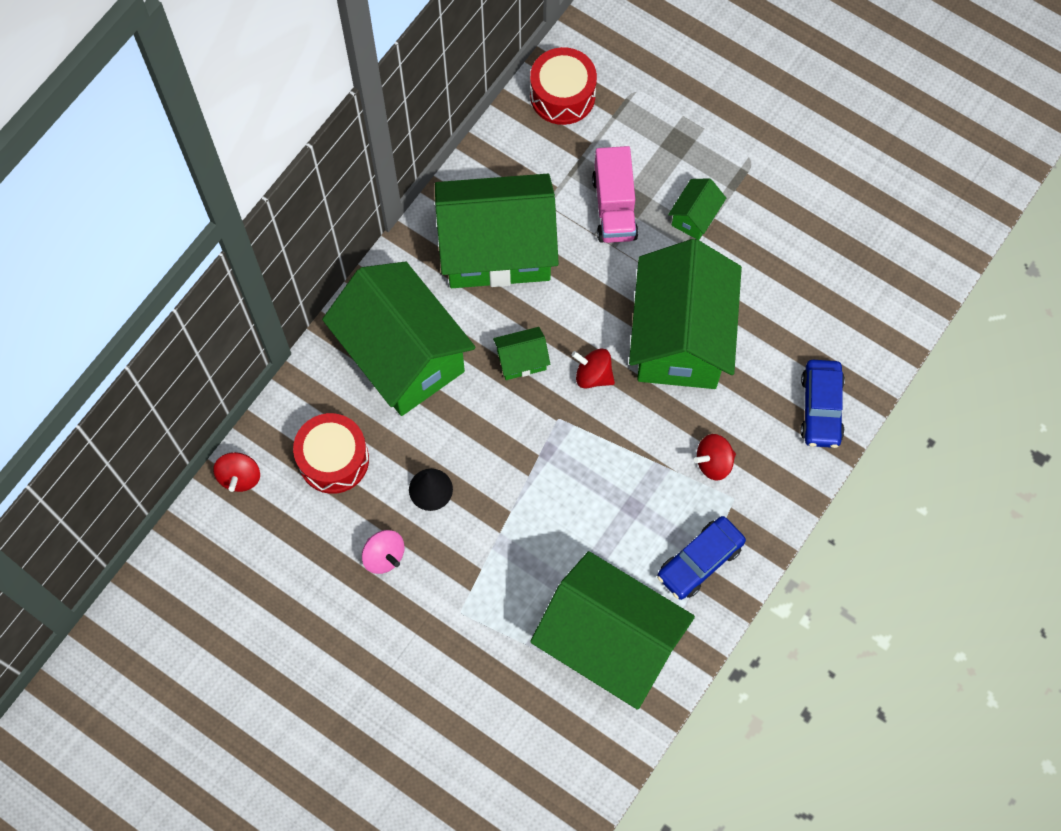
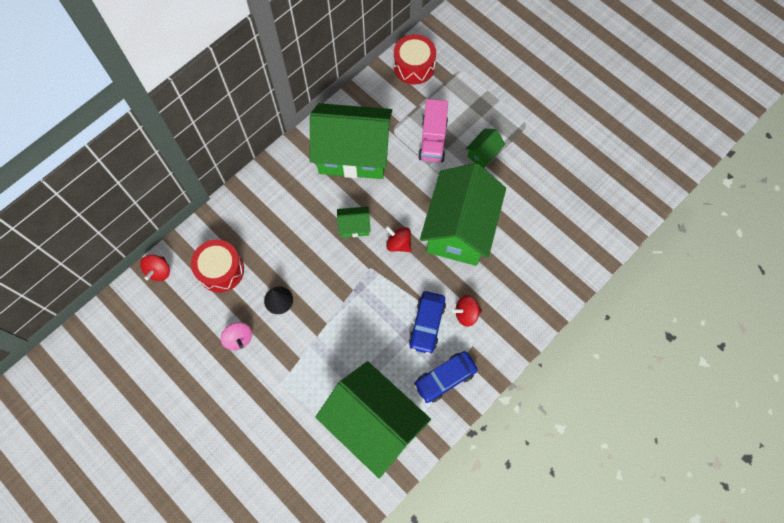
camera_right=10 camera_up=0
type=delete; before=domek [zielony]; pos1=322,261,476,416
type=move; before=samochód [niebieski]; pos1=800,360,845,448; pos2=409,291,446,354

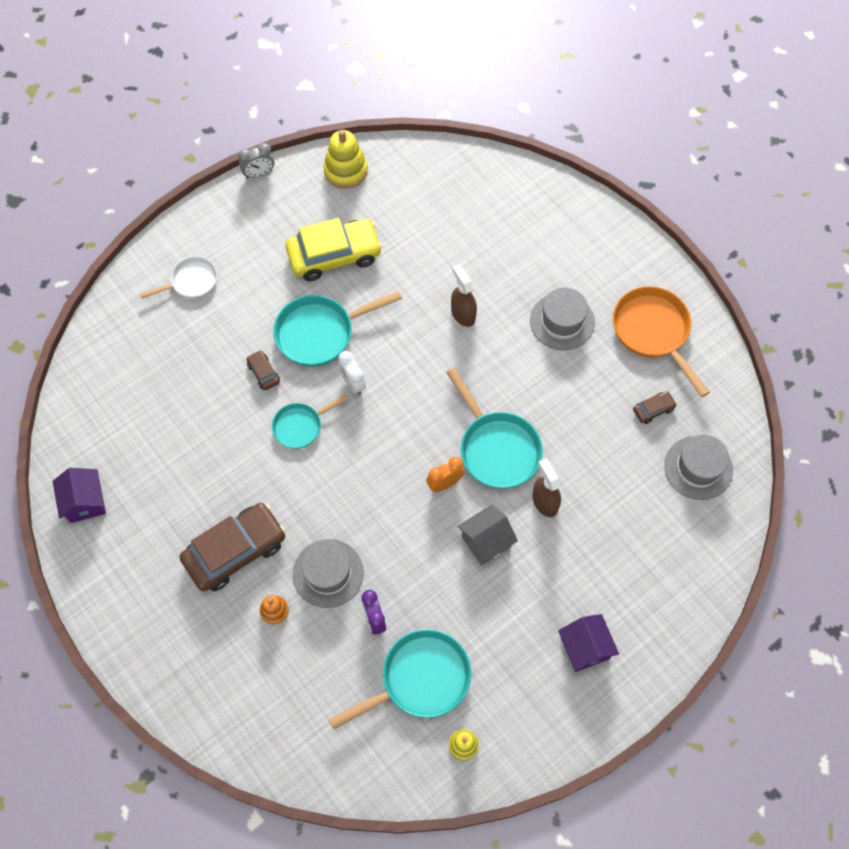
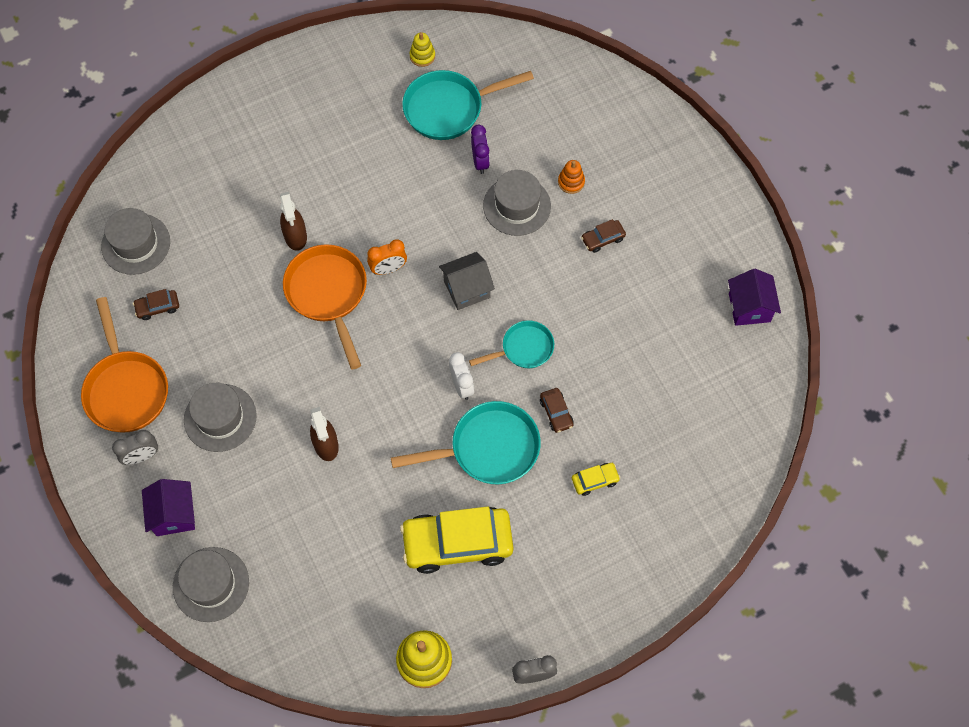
camera_right=-170 camera_up=0
type=delete; before=patelnia [biały]; pos1=139,256,217,299
type=insert; after=budzik [szary]; pos2=112,430,158,465
type=insert; after=kapelusz [szary]; pos2=173,547,249,622
type=insert; after=samochód [żółty]; pos2=572,463,620,496
type=move; before=domek [szary]; pos1=458,505,518,565; pos2=439,252,495,310
type=move; before=domek [fioletowy]; pos1=558,614,619,672; pos2=142,479,195,536
type=recolor; before=patelnia [turkusowy]; after=patelnia [pomarańczowy]; pos1=446,368,543,489; pos2=283,244,367,370
type=resize; before=samochód [brązowy]; pos1=180,503,286,592; pos2=581,219,626,253; scale=0.43

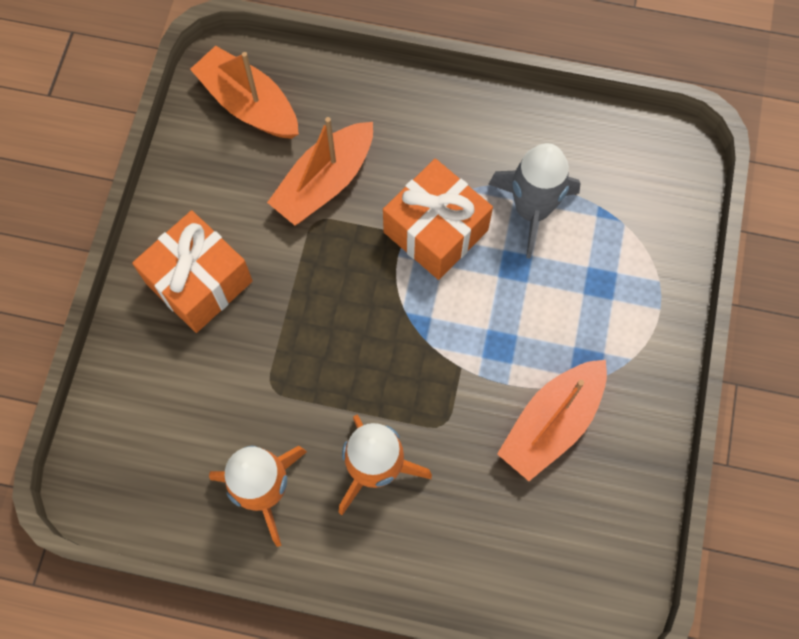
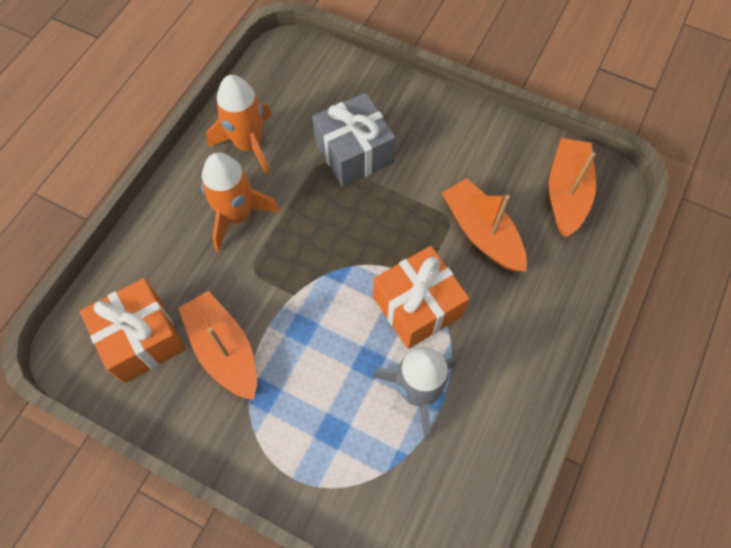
camera_right=105 camera_up=-5
type=insert; after=prezent [szary]; pos2=312,93,396,187
type=move; before=prezent [pomarańczowy]; pos1=132,210,253,333; pos2=80,278,186,383
type=rotate; before=łódka [pomarańczowy]; pos1=190,46,299,139; pos2=549,138,596,237; turn=-45

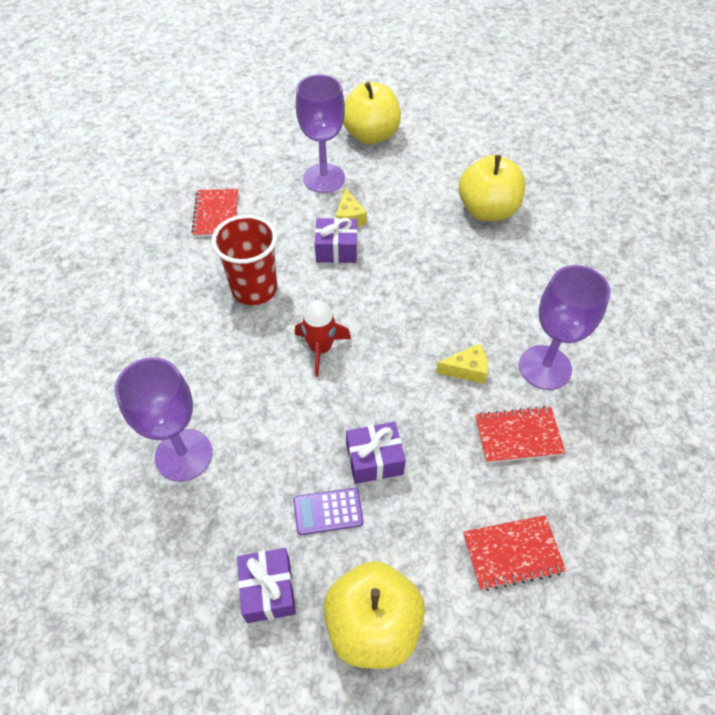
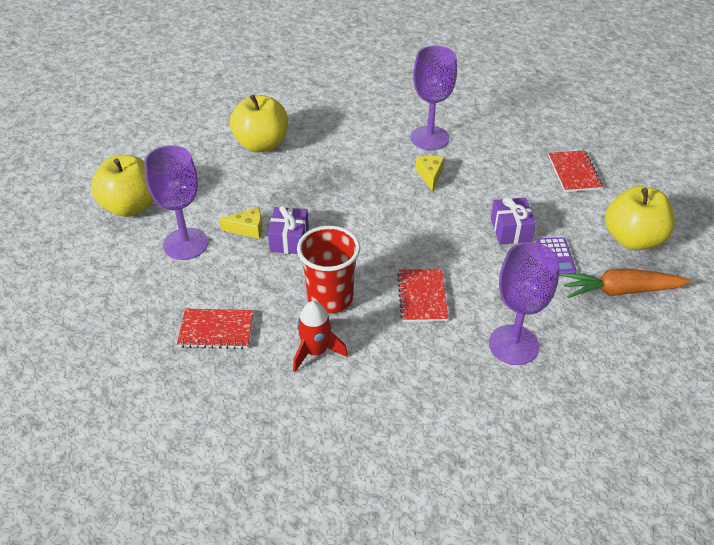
camera_right=-85 camera_up=-10
type=move; before=rakieta [czerwony]; pos1=295,300,351,377; pos2=293,301,348,372
type=move; before=zeszyt [czerwony]; pos1=475,406,566,463; pos2=397,269,449,322
type=replace; before=prezent [fioletowy]; after=marchewka [pomarańczowy]; pos1=237,548,296,623; pos2=560,269,691,298

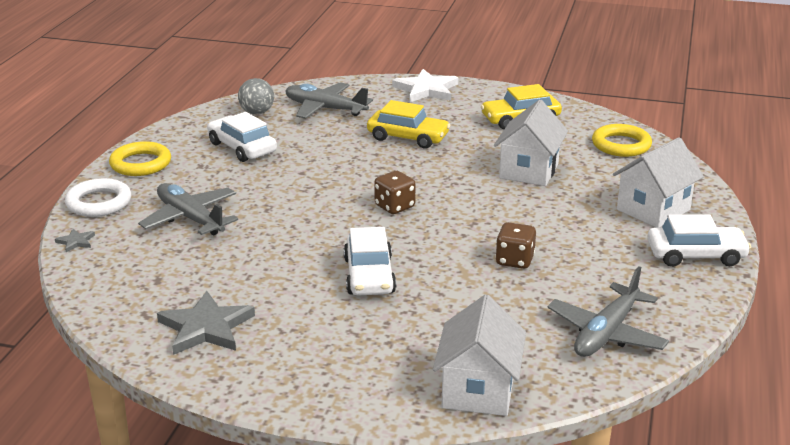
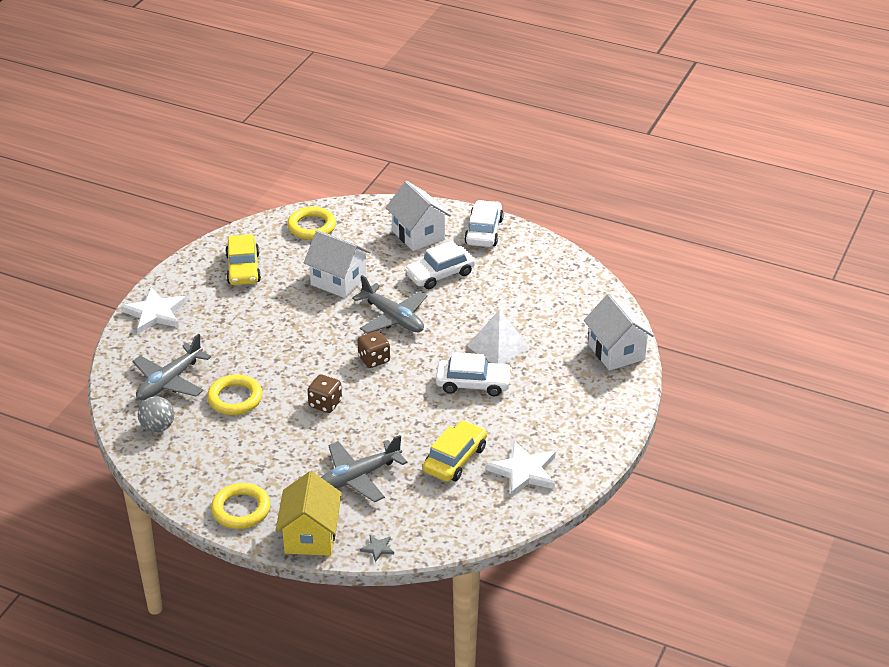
camera_right=-80 camera_up=10
type=insert; after=pierścień [żółty]; pos2=207,375,262,415
type=insert; after=piramida [biały]; pos2=467,309,530,364
type=move; before=samochód [biały]; pos1=207,112,277,162; pos2=405,240,475,289
type=move; before=samochód [żółty]; pos1=367,100,451,149; pos2=423,420,487,482
type=move; before=kostka do gry [brązowy]; pos1=495,222,536,269; pos2=307,374,342,413
type=move; before=samolot [szary]; pos1=547,266,669,357; pos2=352,275,427,334
type=replace; before=pierścień [biały]; after=domek [żółty]; pos1=65,178,131,217; pos2=275,471,342,556
type=recolor; before=gwiazda [szary]; after=gwiazda [biały]; pos1=157,291,255,355; pos2=486,441,555,497
type=rotate; before=domek [biały]; pos1=433,295,526,416; pos2=584,294,654,371; turn=45

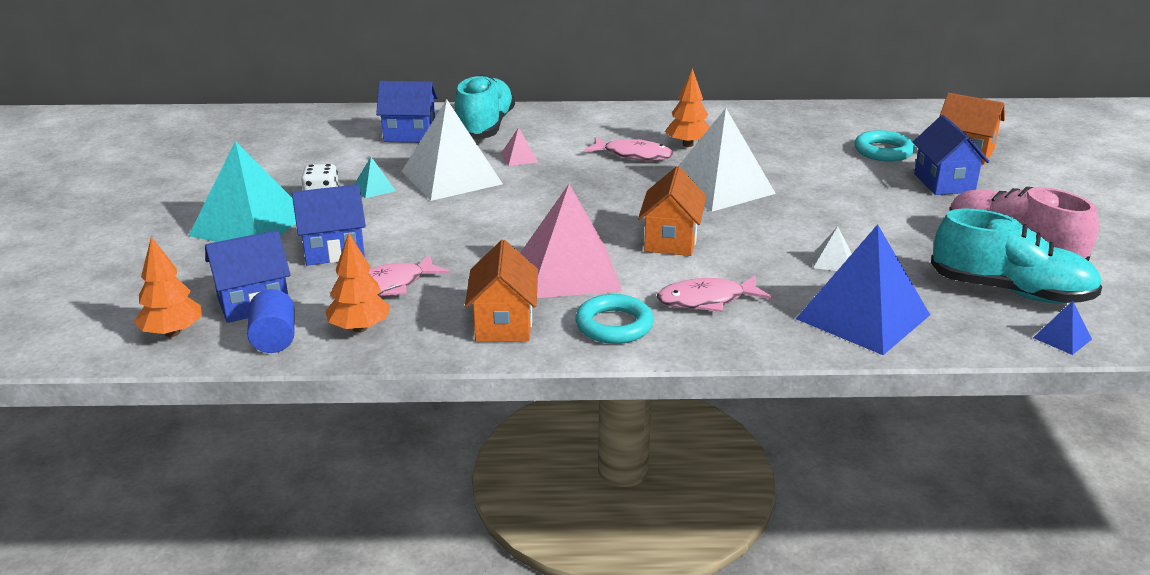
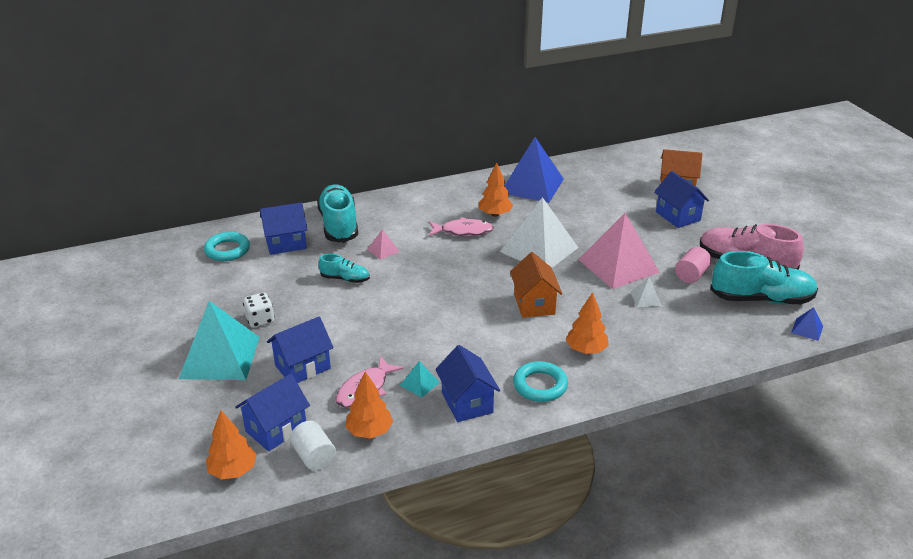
camera_right=-20 camera_up=5
type=insert; after=walec [różowy]; pos2=675,247,712,283
type=move; before=piramida [turkusowy]; pos1=354,157,396,199; pos2=400,361,440,398
type=move; before=piramida [różowy]; pos1=520,184,622,298; pos2=578,213,660,289
type=move; before=piramida [niebieski]; pos1=796,224,930,355; pos2=505,137,564,203
type=move; before=pierścień [turkusowy]; pos1=854,130,915,162; pos2=204,232,250,261
type=replace; before=piramida [biały]; after=but [turkusowy]; pos1=401,99,503,201; pos2=319,254,370,283
type=replace; before=ryba [różowy]; after=drzewko [pomarańczowy]; pos1=657,275,771,312; pos2=566,292,609,354
type=recolor; before=walec [niebieski]; after=walec [biały]; pos1=247,289,294,353; pos2=290,421,336,471
type=recolor; before=domek [pomarańczowy]; after=domek [niebieski]; pos1=465,240,538,342; pos2=435,345,500,422

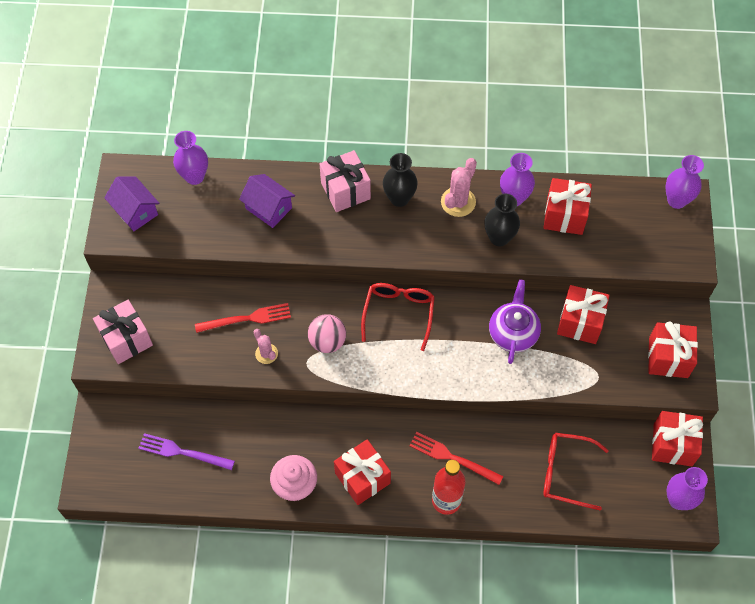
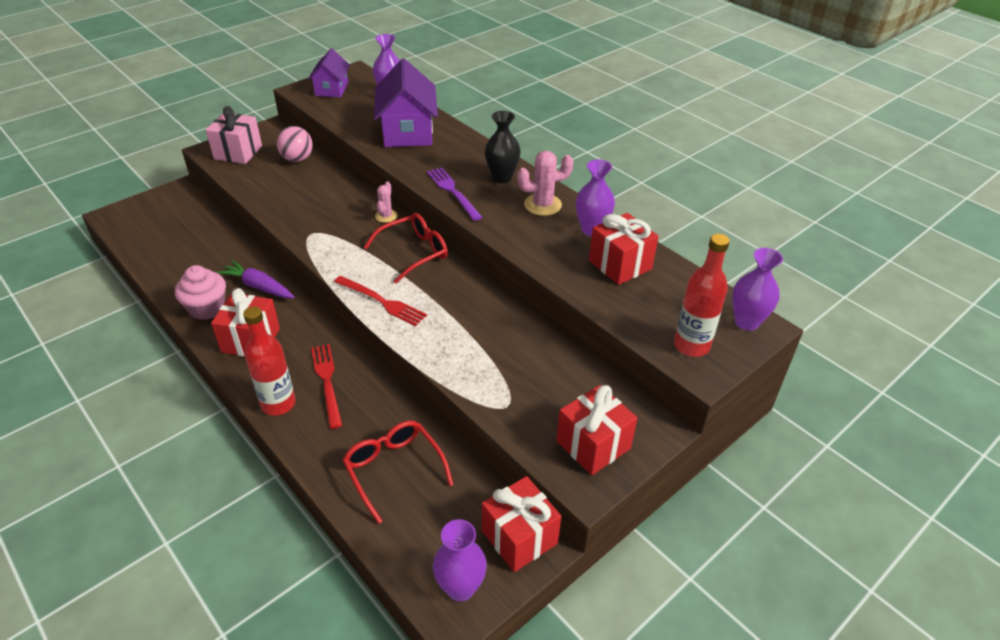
camera_right=45 camera_up=-20
type=delete; before=prezent [różowy]; pos1=320,150,371,212
type=delete; before=wazon [czarny]; pos1=484,194,520,246
type=delete; before=imbryk [fioletowy]; pos1=489,279,541,364
type=delete; before=prezent [czerwony]; pos1=557,285,610,344
type=insert; after=marchewka [fioletowy]; pos2=216,260,295,298
type=insert; after=butelka [czerwony]; pos2=674,234,730,357
type=move; before=widelec [fioletowy]; pos1=138,433,235,470; pos2=427,167,483,221
type=move; before=widelec [czerwony]; pos1=195,303,291,333; pos2=334,276,427,326
type=move; before=kaktus [różowy]; pos1=254,329,278,364; pos2=375,182,397,223
type=move; before=piłka [różowy]; pos1=308,314,346,353; pos2=276,126,313,162
type=resize; before=domek [fioletowy]; pos1=239,174,295,228; pos2=374,59,438,147; scale=1.66

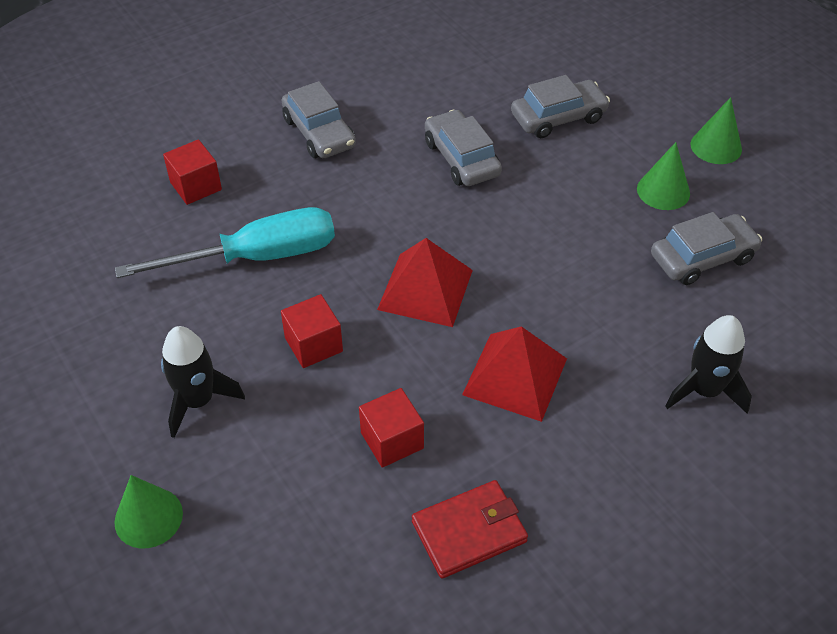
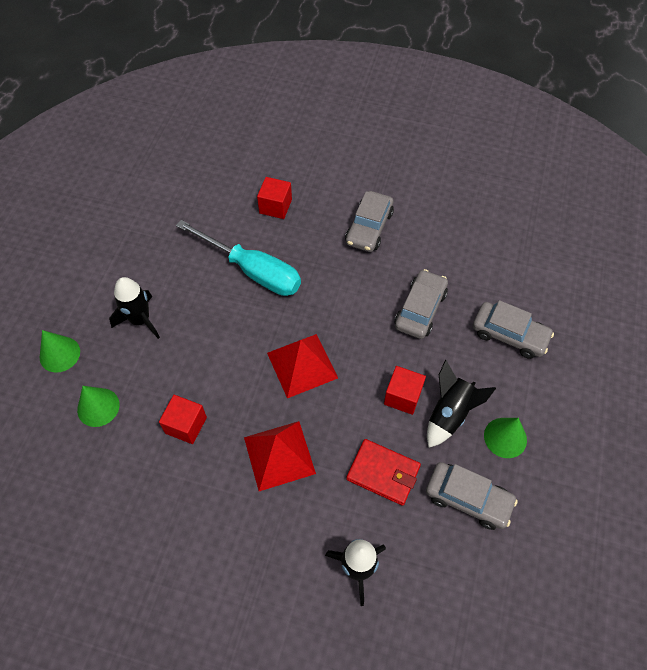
camera_right=50 camera_up=10
type=insert; after=rakieta [czarny]; pos2=427,360,496,448
type=move; before=sześcian [czerwony]; pos1=281,294,343,368; pos2=384,366,426,415
type=move; before=portfel [czerwony]; pos1=412,480,528,579; pos2=346,439,421,506
type=move; before=stożek [zielony]; pos1=691,97,742,164; pos2=77,386,120,427

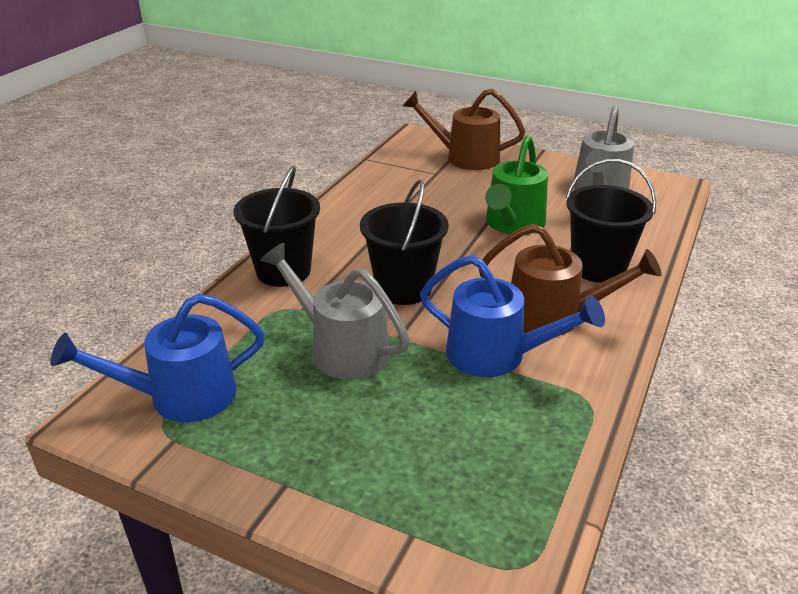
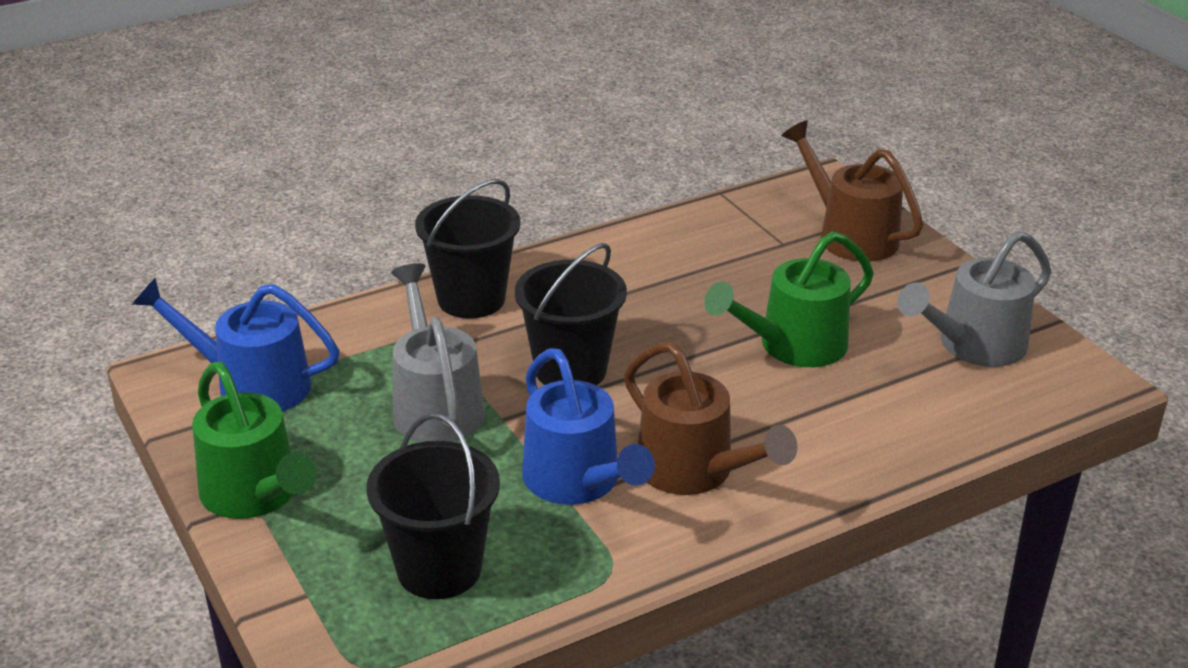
camera_right=35 camera_up=0
type=insert; after=konewka [zielony]; pos2=192,362,317,519
type=move; before=wiadro [czarny]; pos1=565,159,656,283; pos2=366,413,500,599

